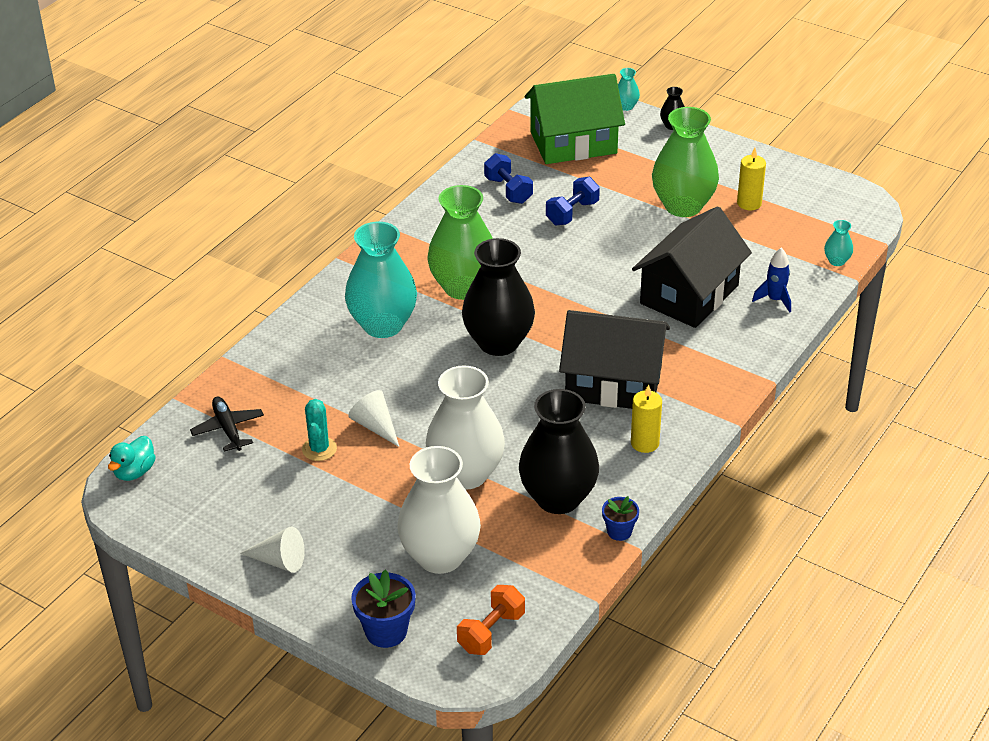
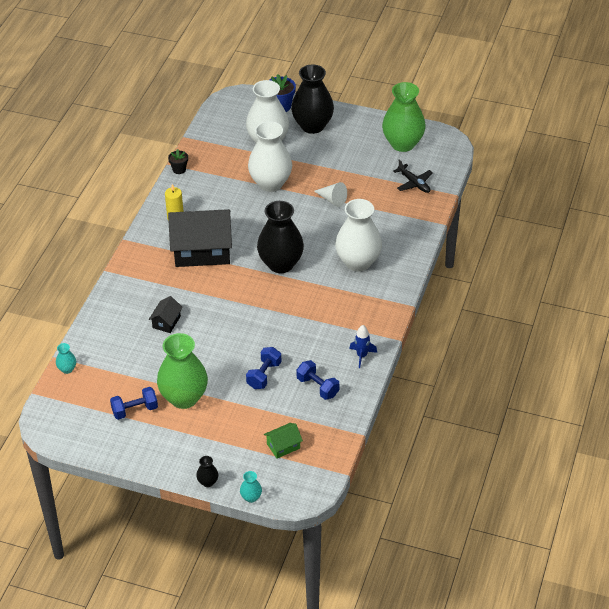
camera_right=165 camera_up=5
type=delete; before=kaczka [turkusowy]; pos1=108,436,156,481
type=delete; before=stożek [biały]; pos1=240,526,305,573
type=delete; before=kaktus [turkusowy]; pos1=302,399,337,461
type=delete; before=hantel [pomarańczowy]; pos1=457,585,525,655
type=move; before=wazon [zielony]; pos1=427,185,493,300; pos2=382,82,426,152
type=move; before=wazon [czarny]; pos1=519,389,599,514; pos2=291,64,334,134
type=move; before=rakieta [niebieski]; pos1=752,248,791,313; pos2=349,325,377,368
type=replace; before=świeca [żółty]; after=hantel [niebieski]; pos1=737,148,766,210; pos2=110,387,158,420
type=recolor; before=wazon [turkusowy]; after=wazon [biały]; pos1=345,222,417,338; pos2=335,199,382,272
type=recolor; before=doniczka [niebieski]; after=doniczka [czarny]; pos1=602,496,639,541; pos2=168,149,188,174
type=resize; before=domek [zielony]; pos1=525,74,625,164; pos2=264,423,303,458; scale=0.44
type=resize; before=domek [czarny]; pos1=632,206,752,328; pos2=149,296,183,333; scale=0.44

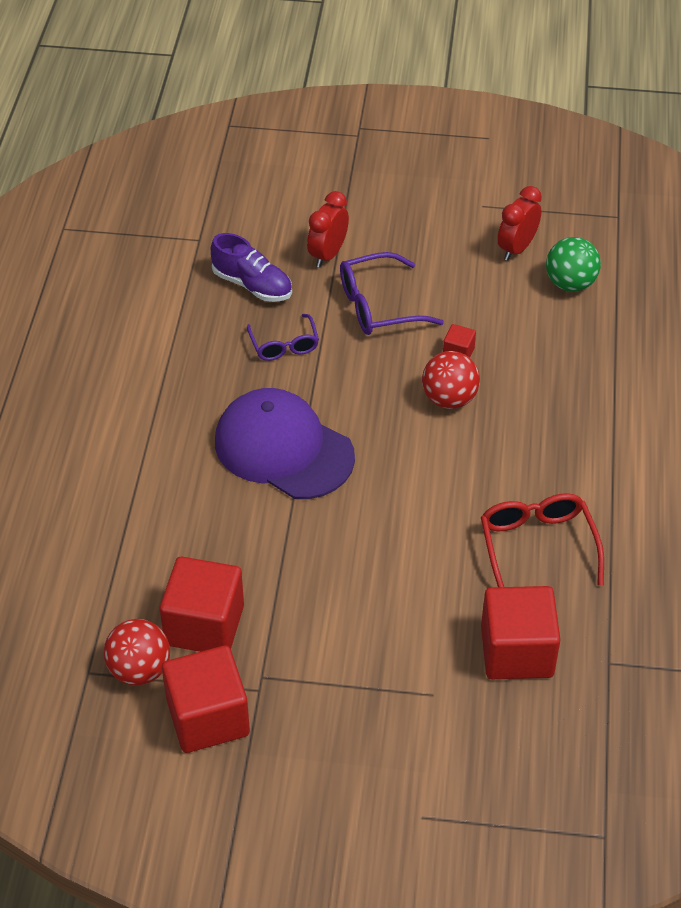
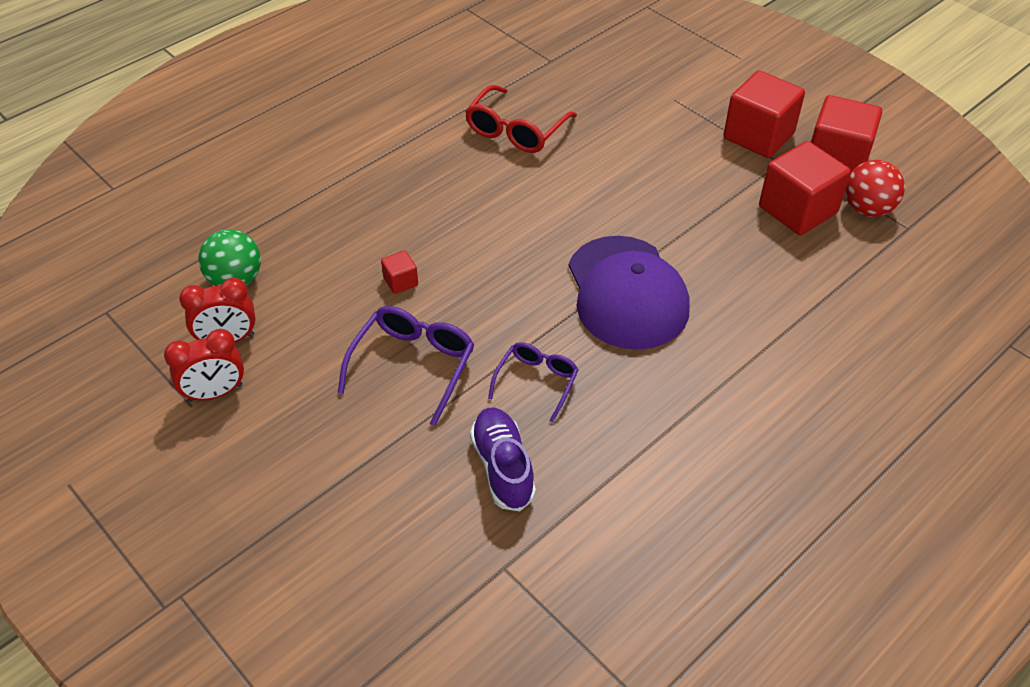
camera_right=-140 camera_up=0
type=delete; before=piłka [czerwony]; pos1=422,351,480,409
type=move; before=budzik [czerwony]; pos1=307,191,349,268; pos2=164,329,244,402
type=move; before=sześcian [czerwony]; pos1=481,586,560,679; pos2=723,70,805,158
type=rotate; before=okulary [fioletowy]; pos1=340,252,444,335; pos2=338,306,475,426; turn=-90

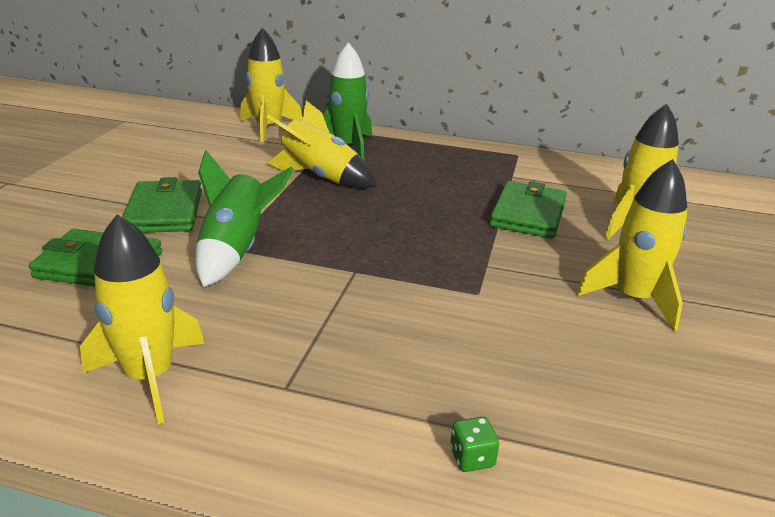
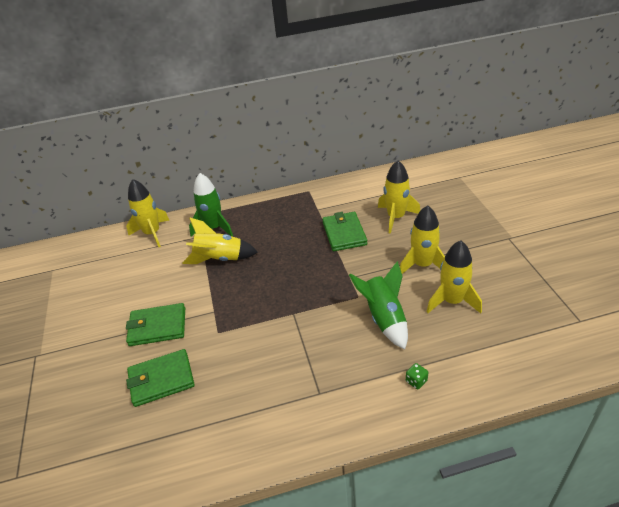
camera_right=-25 camera_up=10
type=move; before=rakieta [żółty]; pos1=80,214,205,424; pos2=427,240,482,313
type=move; before=rakieta [zielony]; pos1=195,150,294,287; pos2=349,261,408,349
type=rotate; before=portfel [zielony]; pos1=122,177,202,233; pos2=126,303,185,346; turn=-60

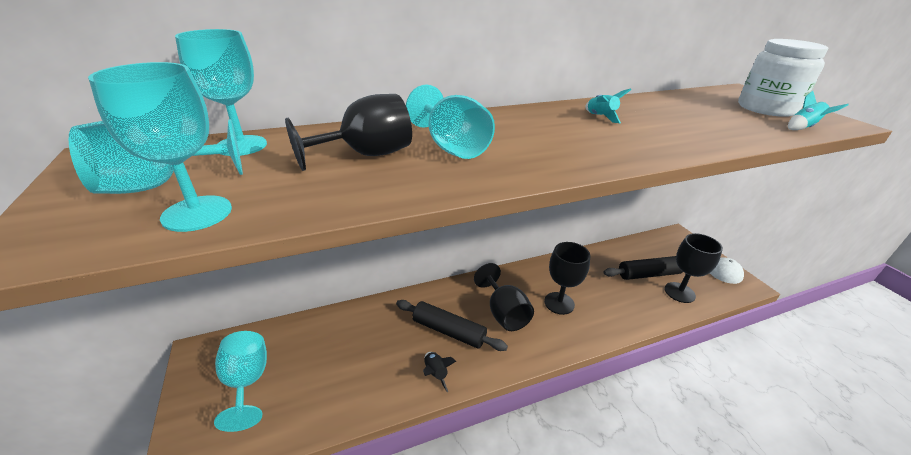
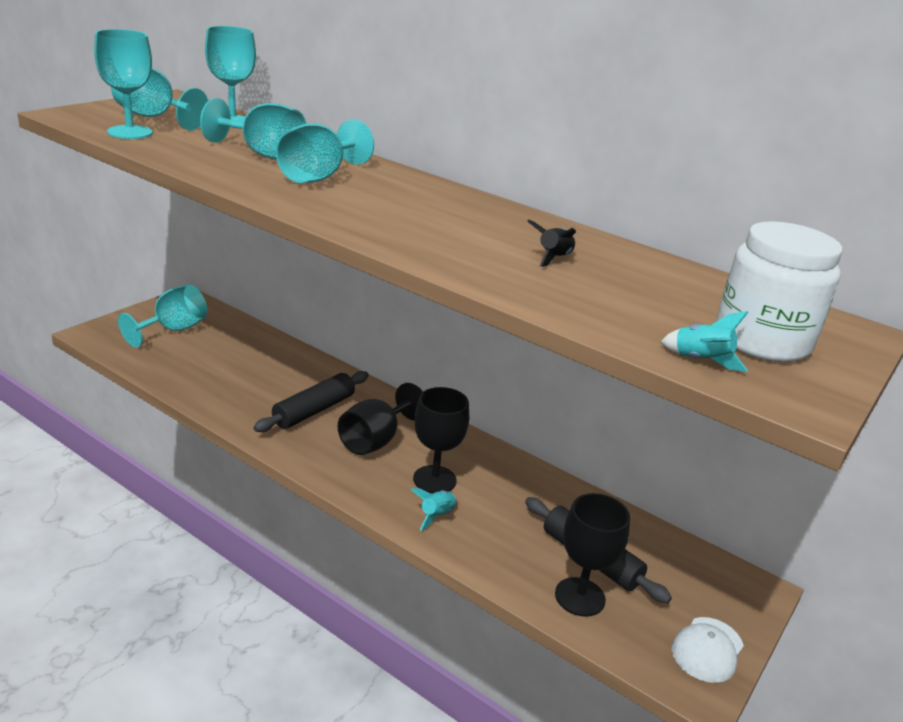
camera_right=55 camera_up=-5
type=move; before=rakieta [czarny]; pos1=423,352,456,392; pos2=527,219,576,267
type=move; before=rakieta [turkusowy]; pos1=585,88,631,123; pos2=411,488,457,531
type=recolor; before=kielich [czarny]; after=kielich [turkusowy]; pos1=285,94,412,171; pos2=200,98,306,159
type=rotate; before=wałek do ciasta [czarny]; pos1=396,300,508,351; pos2=253,371,368,432; turn=45

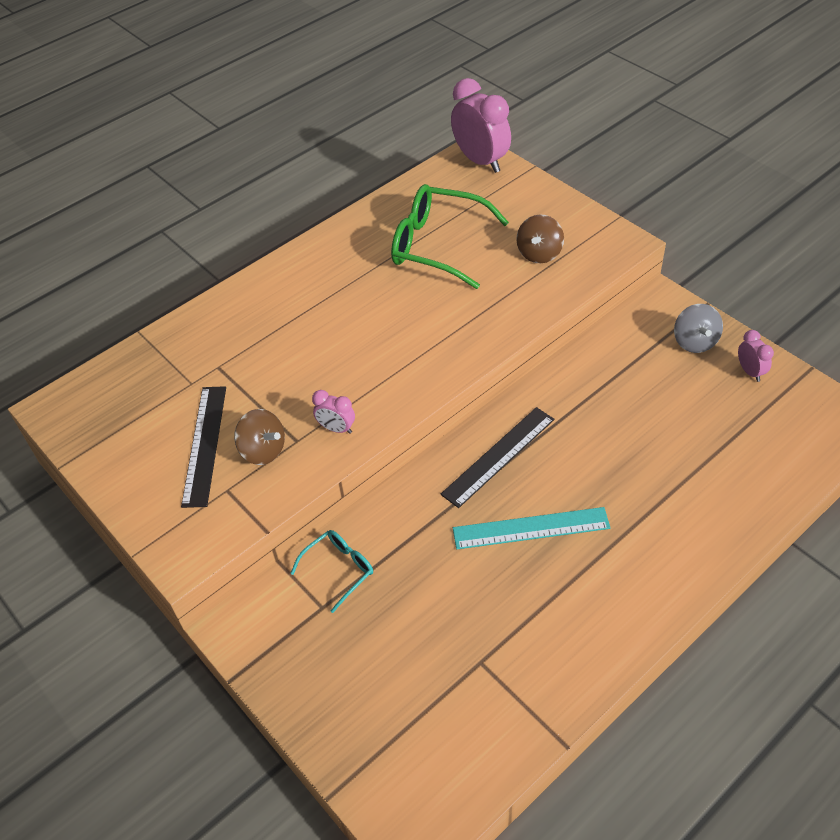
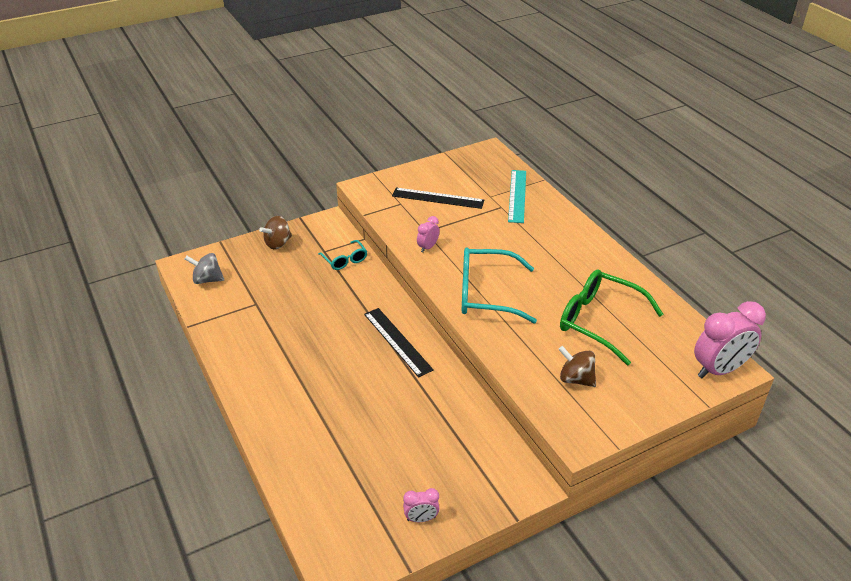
camera_right=100 camera_up=-10
type=insert; after=okulary [turkusowy]; pos2=462,248,537,323
type=move; before=bączek [brązowy]; pos1=234,409,285,465; pos2=259,216,292,249
type=move; before=linijka [turkusowy]; pos1=453,507,610,549; pos2=508,170,526,223
type=move; before=bączek [szary]; pos1=674,304,723,353; pos2=185,253,224,284
type=rotate; before=okulary [zielony]; pos1=391,184,509,289; pos2=560,269,663,365; turn=-90

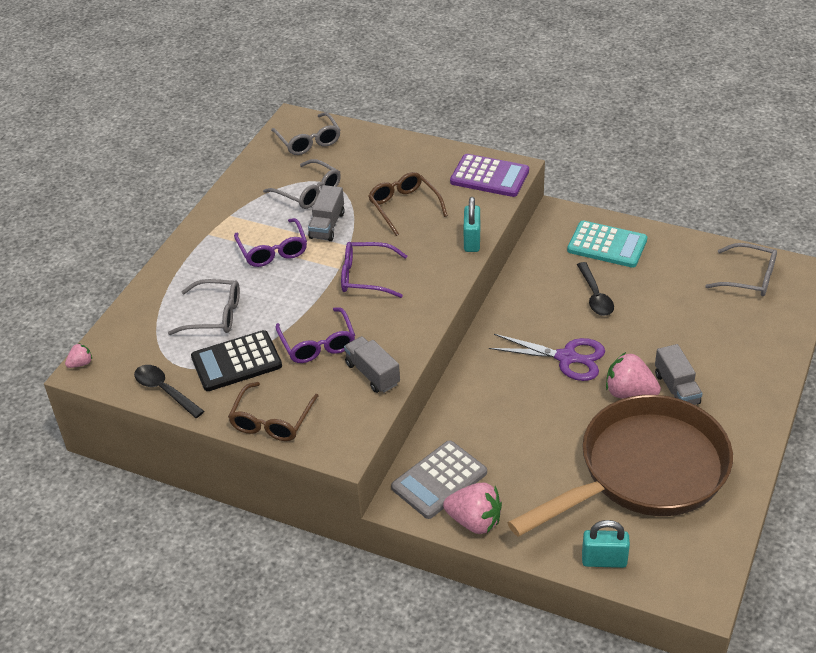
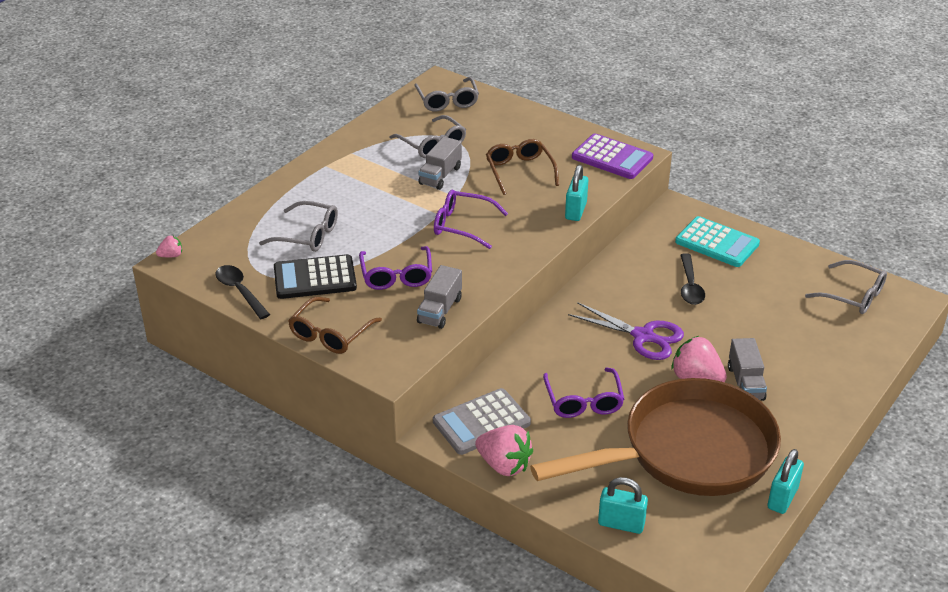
camera_right=10 camera_up=-5
type=insert; after=kłódka [turkusowy]; pos2=767,449,804,514
type=move; before=okulary [fioletowy]; pos1=234,218,307,267; pos2=543,368,624,418
type=rotate; before=ciężarówka [szary]; pos1=344,336,400,393; pos2=417,265,462,329; turn=-135

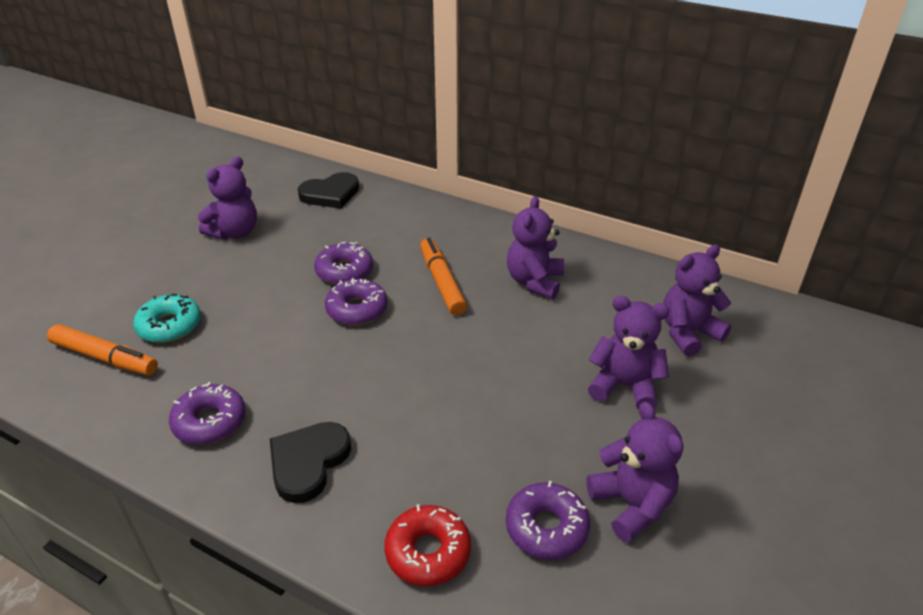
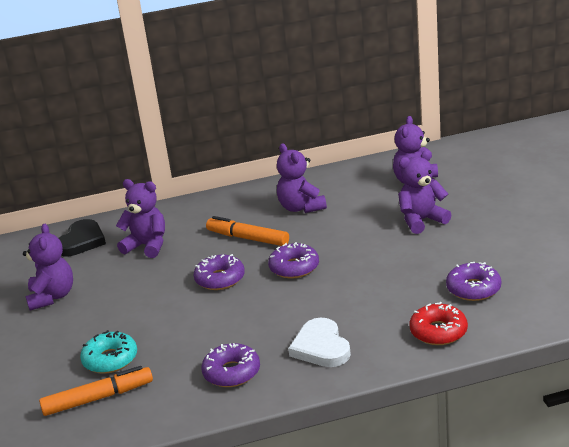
camera_right=-40 camera_up=-10
type=move; before=donut [fioletowy]; pos1=314,242,373,285; pos2=268,242,319,279
type=move; before=miś [fioletowy]; pos1=586,402,684,543; pos2=116,179,165,258
type=recolor; before=serce [czarny]; after=serce [biały]; pos1=270,422,351,503; pos2=288,318,351,367

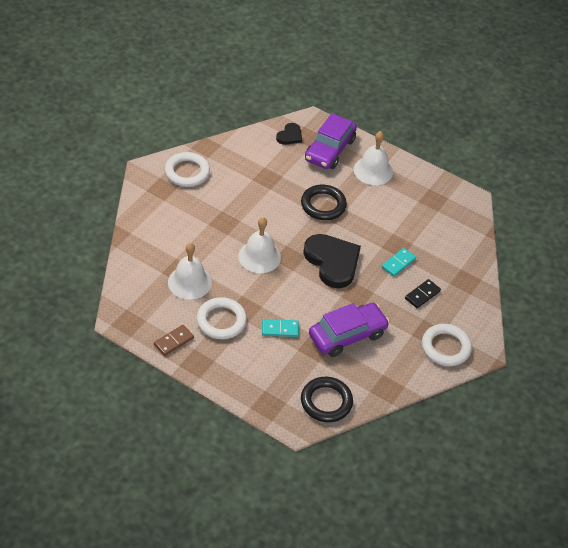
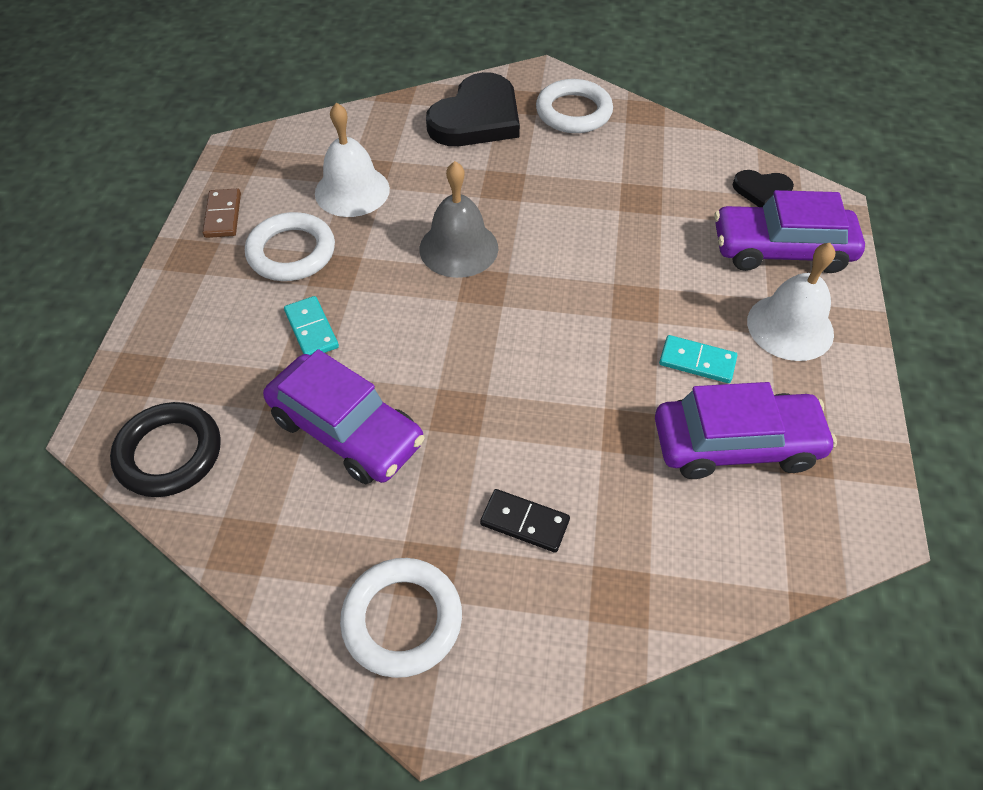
camera_right=70 camera_up=5
type=delete; before=pierścień [czarny]; pos1=301,185,347,220
type=insert; after=samochód [fioletowy]; pos2=655,382,837,479
type=move; before=serce [czarny]; pos1=303,234,361,288; pos2=426,72,520,146
type=move; before=kostka domina [turkusowy]; pos1=382,248,416,277; pos2=659,335,737,383
type=recolor; before=dzwonek [biały]; after=dzwonek [szary]; pos1=238,217,281,273; pos2=419,161,498,278
type=rotate; before=kostka domina [brązowy]; pos1=154,325,194,356; pos2=203,189,241,238; turn=60

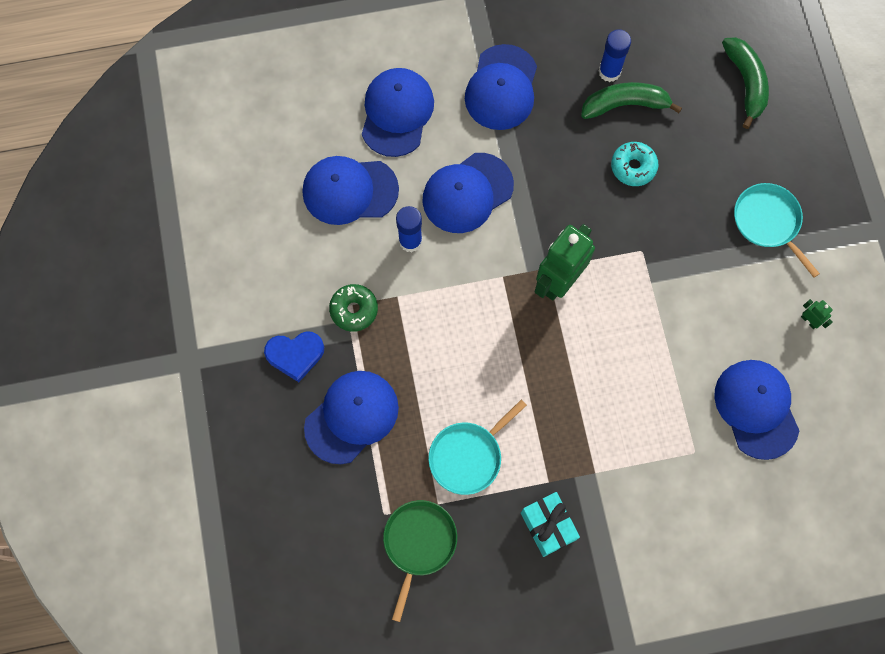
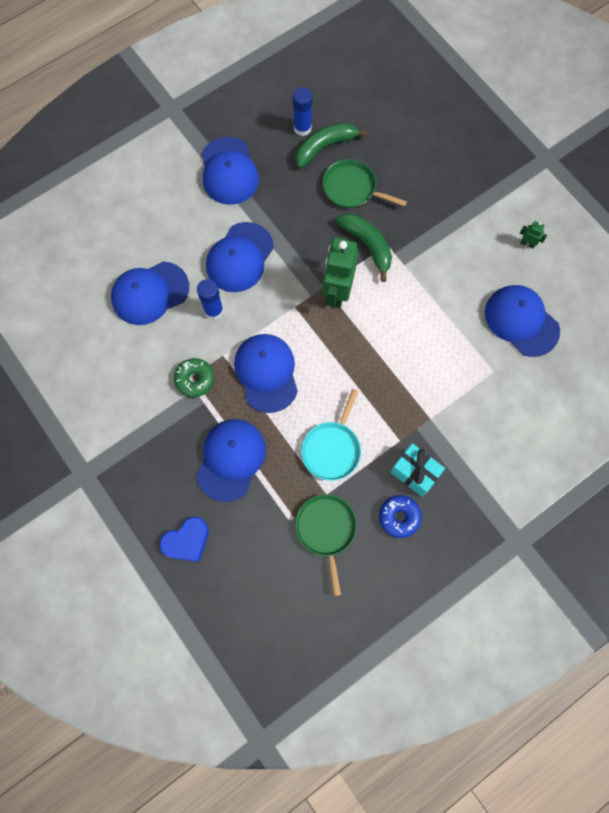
camera_right=-25 camera_up=0
type=delete; before=patelnia [turkusowy]; pos1=734,183,820,278
type=insert; after=donut [niebieski]; pos2=379,495,422,538
type=move; before=serce [niebieski]; pos1=264,331,324,382; pos2=159,517,209,562
type=move; before=czapka [niebieski]; pos1=362,68,434,157; pos2=234,334,298,413
type=move; before=banan [zielony]; pos1=722,37,769,129; pos2=336,214,392,282
type=replace; before=donut [turkusowy]; after=patelnia [zielony]; pos1=611,142,659,186; pos2=323,159,407,208

